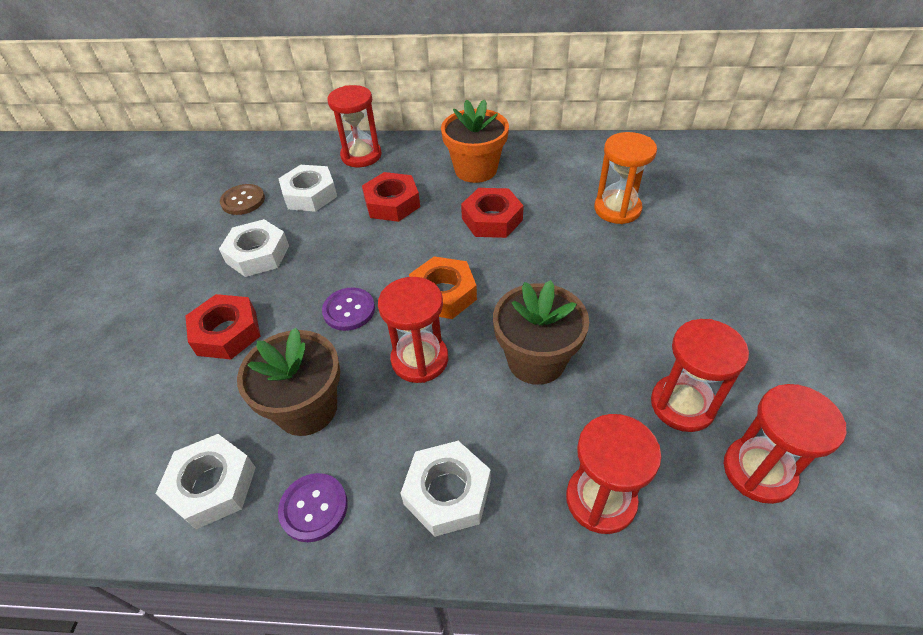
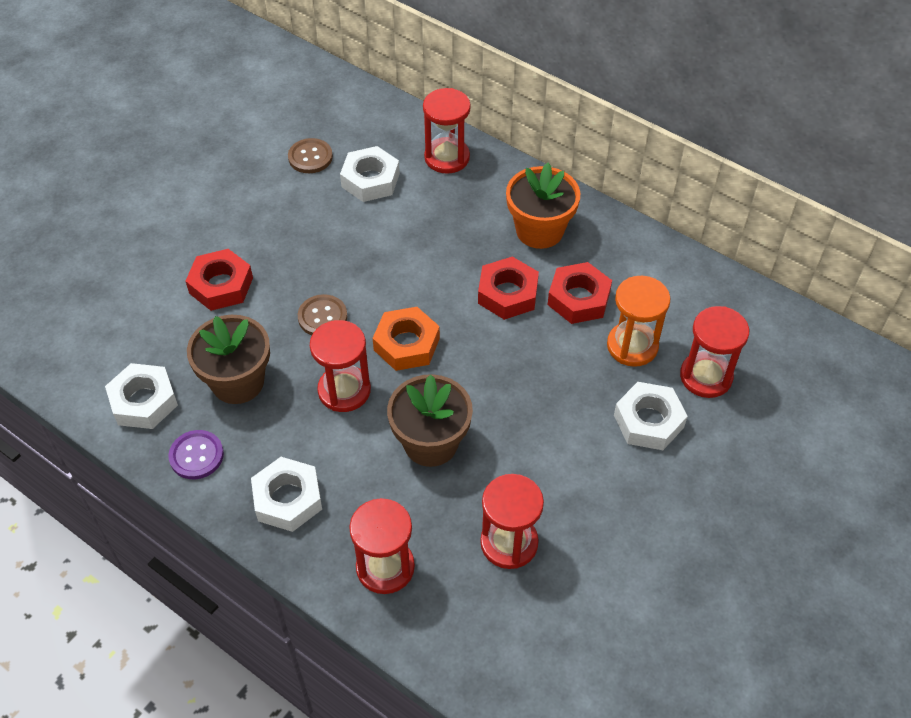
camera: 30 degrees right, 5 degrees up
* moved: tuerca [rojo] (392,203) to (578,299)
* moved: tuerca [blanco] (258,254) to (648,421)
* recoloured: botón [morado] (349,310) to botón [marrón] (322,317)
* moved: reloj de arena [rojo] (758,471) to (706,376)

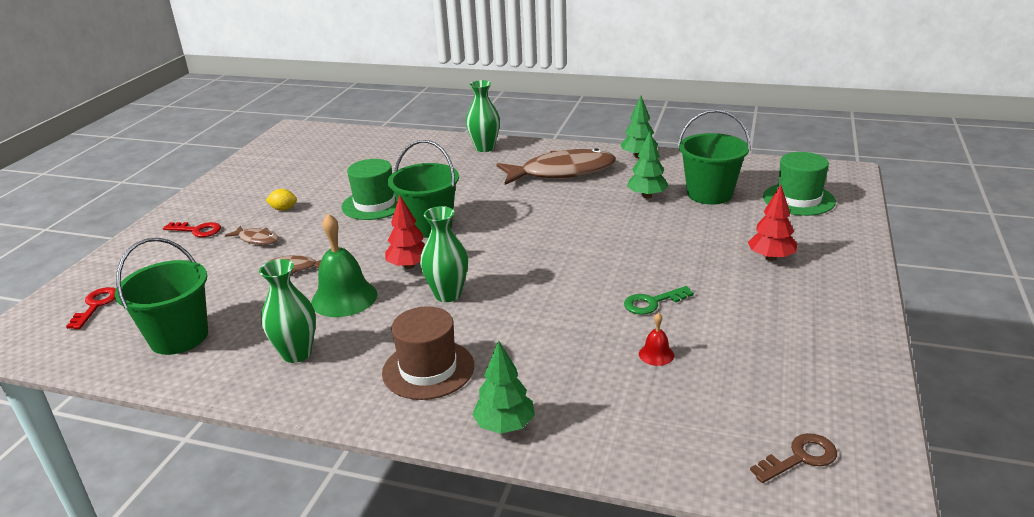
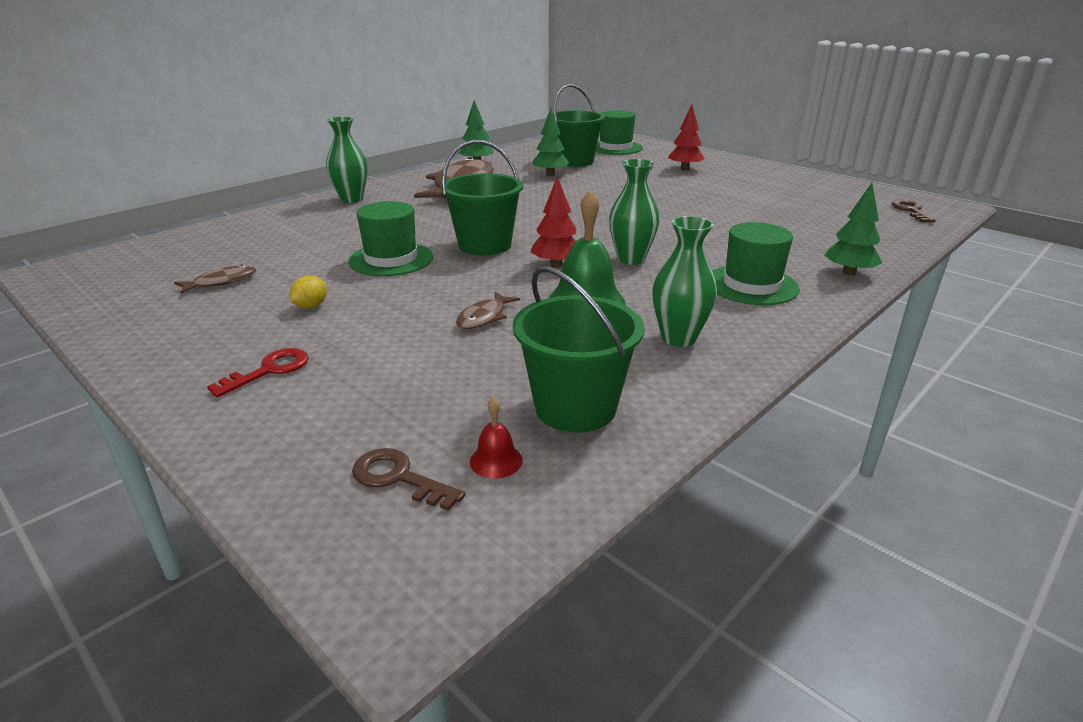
camera: 65 degrees left, 0 degrees up
* moved: pez [marrón] (257,239) to (221,282)
* removed: llave [verde] (652,302)
* recoloured: llave [rojo] (96,305) to llave [marrón] (398,478)
* recoloured: sombrero [marrón] (428,369) to sombrero [verde] (751,285)
* moved: campana [rojo] (656,354) to (496,461)

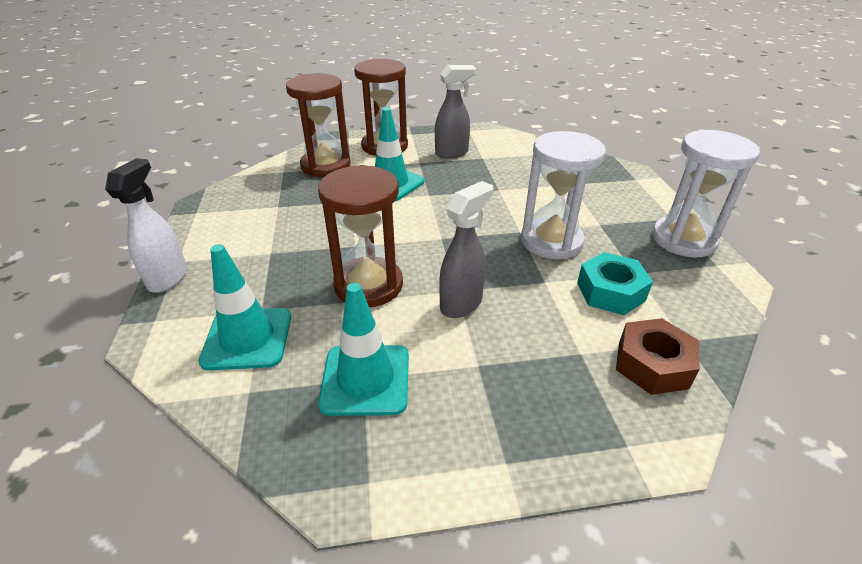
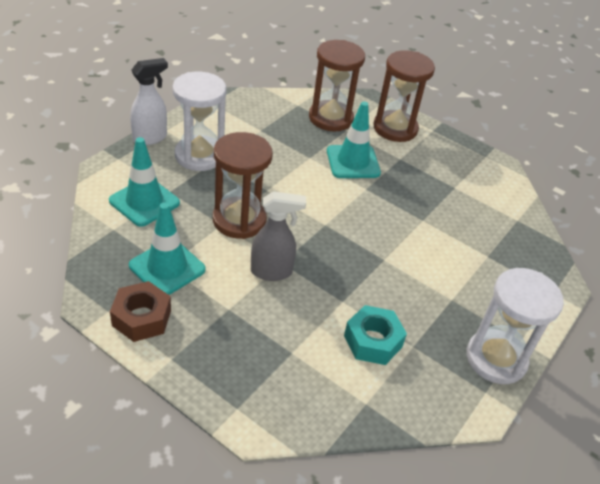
camera: 40 degrees right, 5 degrees up
* removed: pulverizador [gris] (452,153)
* moved: reloj de arena [blanco] (551,241) to (199,156)
* moved: tuerca [marrón] (652,365) to (141,318)

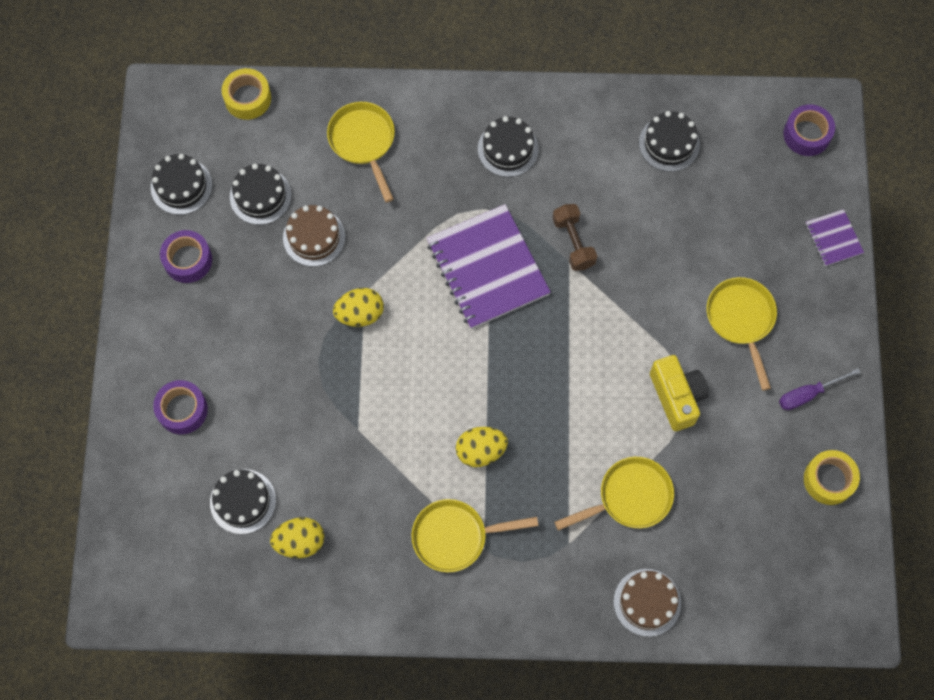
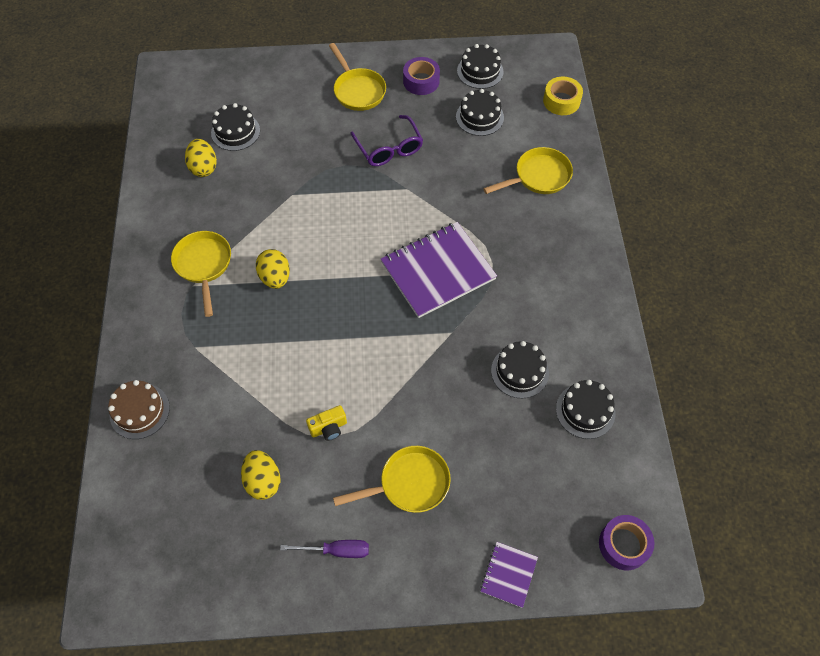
camera: 85 degrees right, 10 degrees down
* moved: tarta [negro] (508,149) to (520,371)
* removed: mancuerna [marrón] (573,242)
* removed: tarta [marrón] (314,237)
* turned: cuaderno [morado] (833,238) = (508,574) 45 degrees counterclockwise
* moved: huevo [amarillo] (360,314) to (263,481)
* resized: cámara [amarillo] (677,397) = (328,428) x0.61
* turned: destornillador [morado] (808,394) = (336,550) 120 degrees clockwise
* removed: cinta adhesiva [morado] (182,410)
* removed: cinta adhesiva [amarillo] (829,480)
* moved: sartén [amarillo] (629,497) to (358,90)
* added: gafas [morado] (389,148)

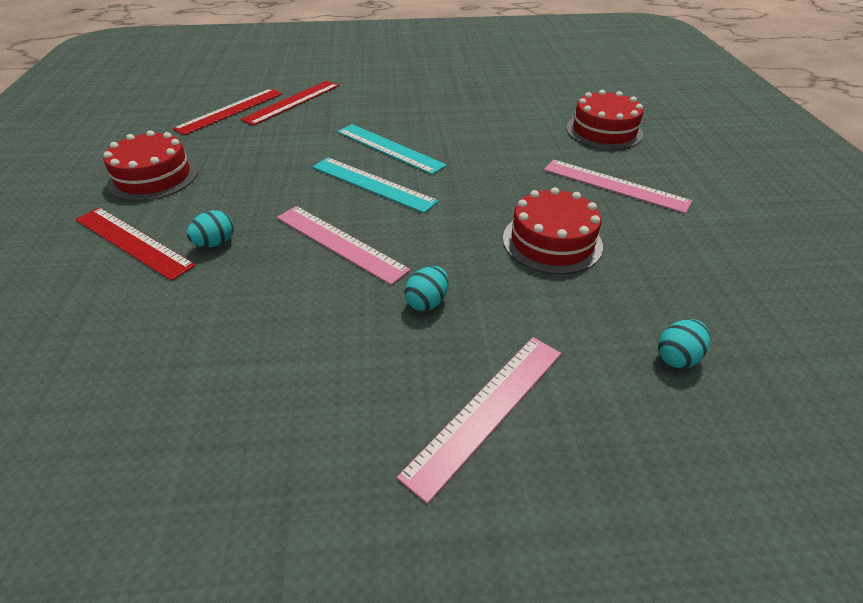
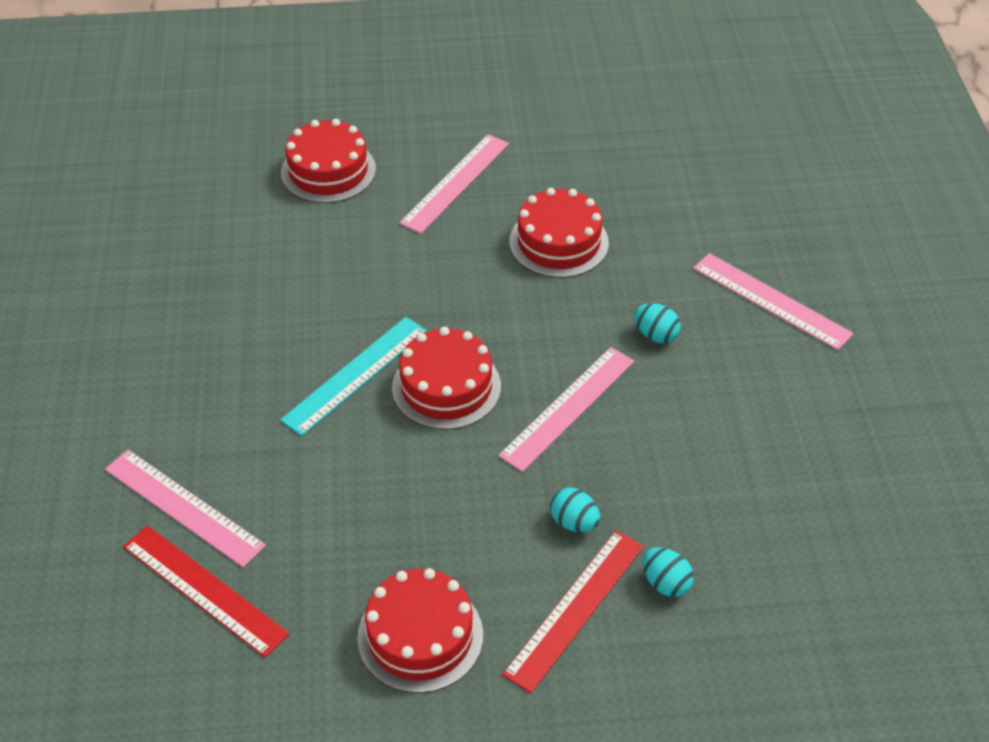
camera: 90 degrees left, 5 degrees up
* recoloured: regla [rojo] (292,102) to regla [rosa] (184,507)
* replaced: regla [turquesa] (372,184) to tarta [rojo] (446,387)
* moved: huevo [turquesa] (677,357) to (665,583)

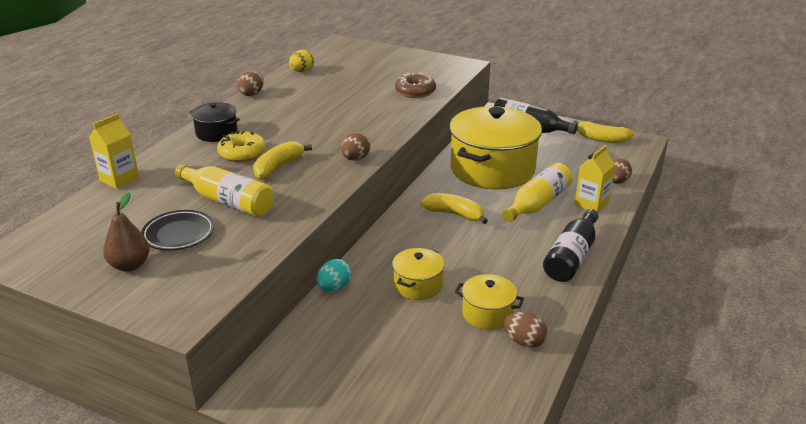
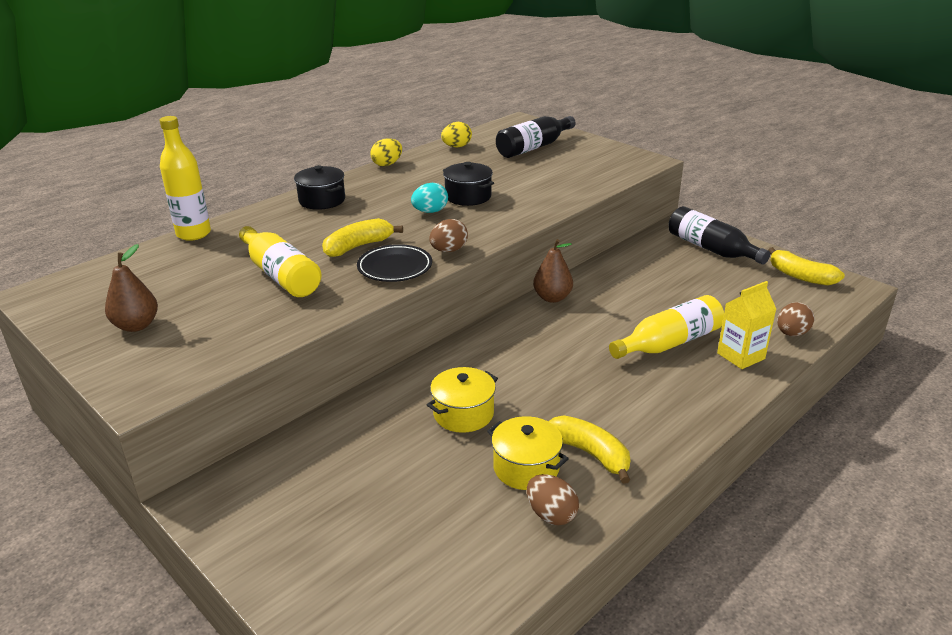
camera: 20 degrees right, 0 degrees up
* recoloured: huevo [marrón] (252,94) to huevo [amarillo] (387,164)
* removed: rosquilla [marrón] (415,92)
* removed: olla [amarillo] (492,169)
* replaced: cartón de leche [amarillo] (119,179) to botella [amarillo] (194,234)
* removed: rosquilla [amarillo] (242,153)
* moved: plátano [amarillo] (454,214) to (590,454)
* moved: botella [negro] (572,257) to (534,147)
* moved: plato [negro] (178,234) to (395,267)
* moved: huevo [turquesa] (334,287) to (430,211)
* added: olla [negro] (468,196)
* added: pera [marrón] (552,298)

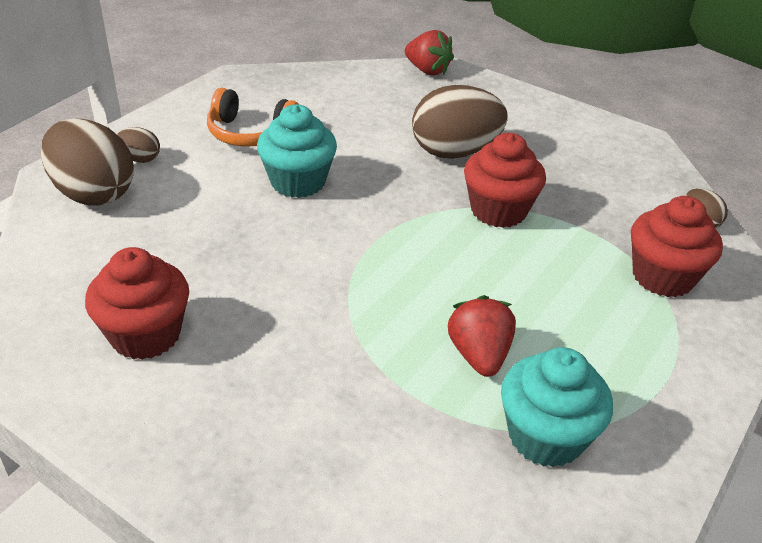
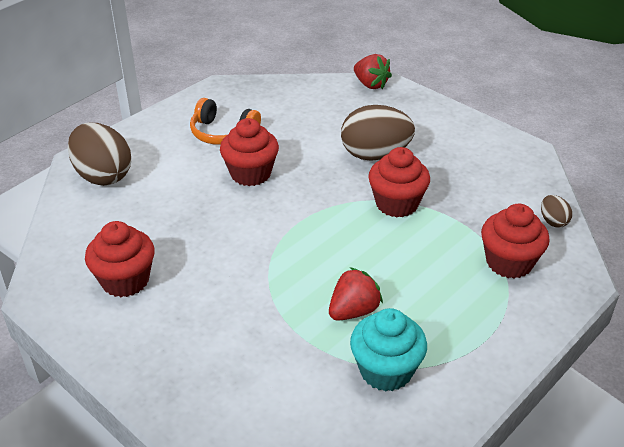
camera: 10 degrees right, 0 degrees up
* recoloured: magdalena [turquesa] (298,182) to magdalena [rojo] (250,174)
* removed: huevo [marrón] (140,159)
* turned: fresa [rojo] (479,355) = (353,311) 45 degrees clockwise

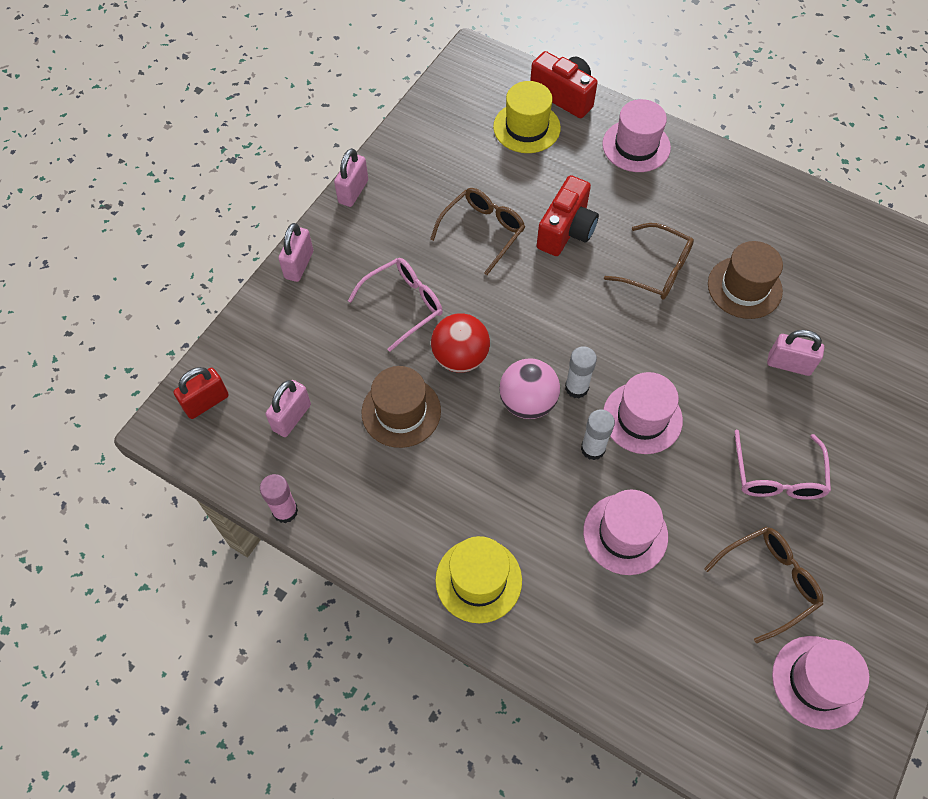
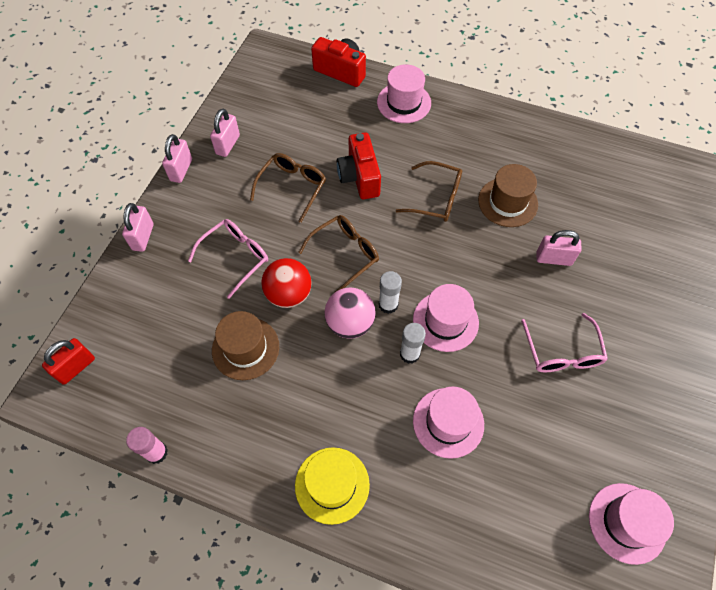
camera: 10 degrees left, 0 degrees up
* removed: sombrero [amarillo] (526,127)
* turned: cámara [rojo] (566,230) = (359,177) 150 degrees clockwise
* moved: candado [rosa] (292,417) to (228,145)
* moved: gafas [marrón] (769,581) to (345,254)

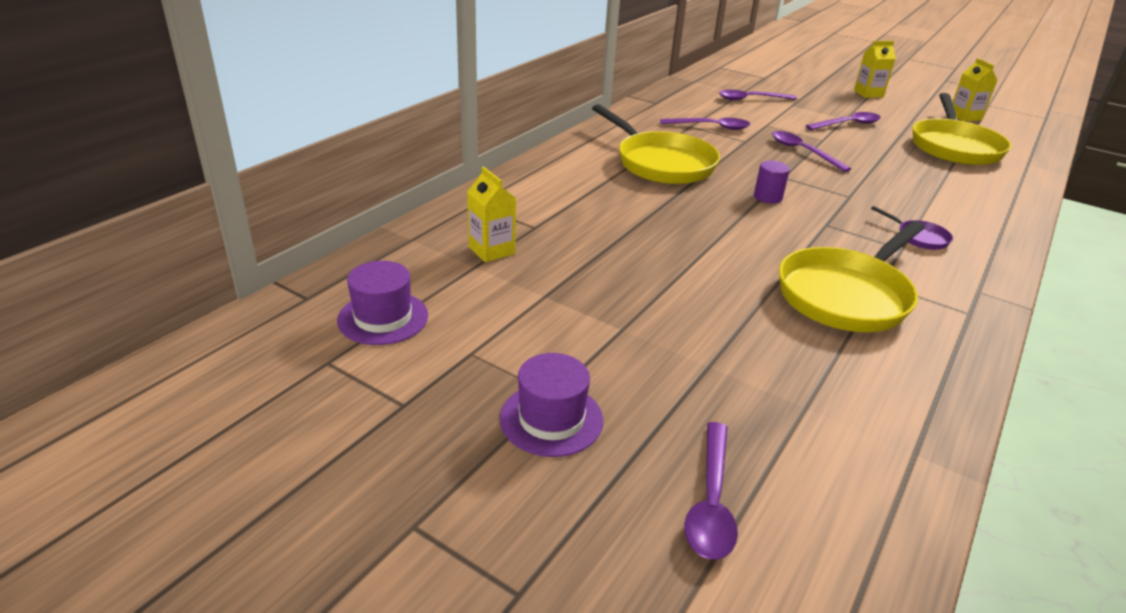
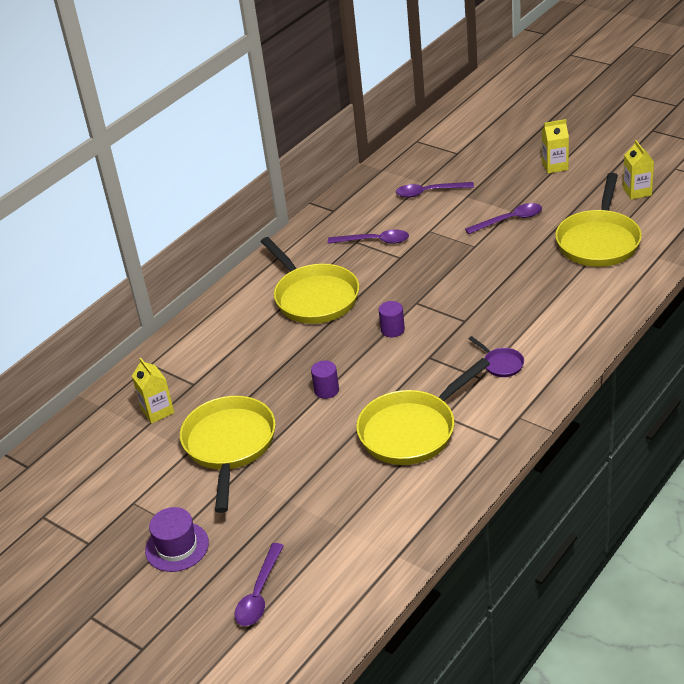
camera: 10 degrees right, 5 degrees up
* removed: cuchara [morado] (803,152)
* removed: sombrero [morado] (383,318)
* added: cilindro [morado] (326,390)
* added: sartén [amarillo] (229,445)

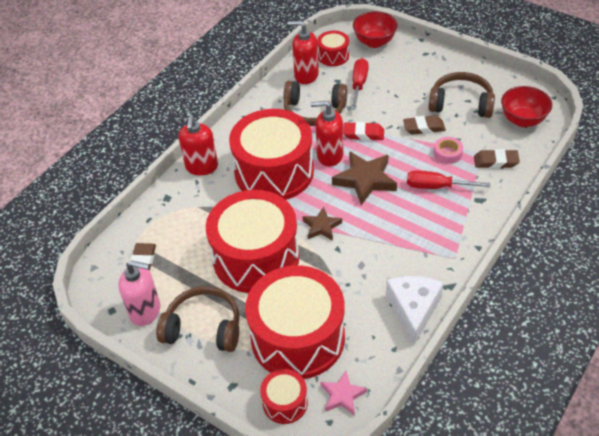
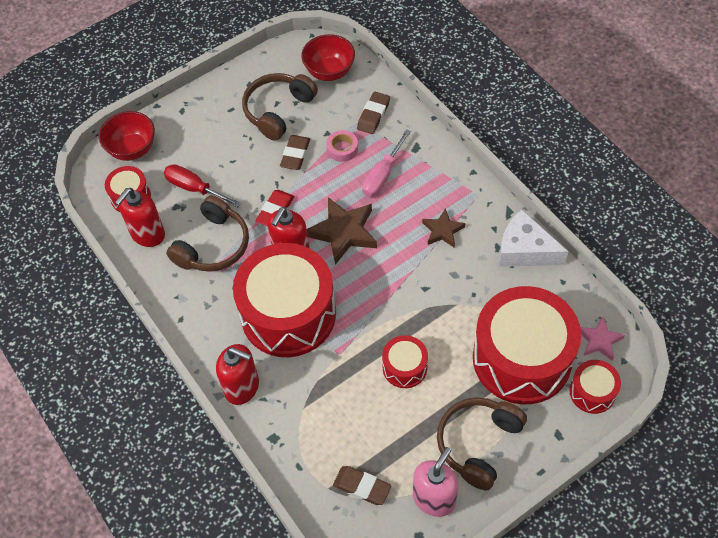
camera: 70 degrees left, 10 degrees up
* recoloured: destornillador [rojo] (437,187) to destornillador [rosa] (382,175)
* resized: tambor [rojo] (256,257) = (404,367) x0.45
* moved: estrella [marrón] (321,226) to (442,230)

